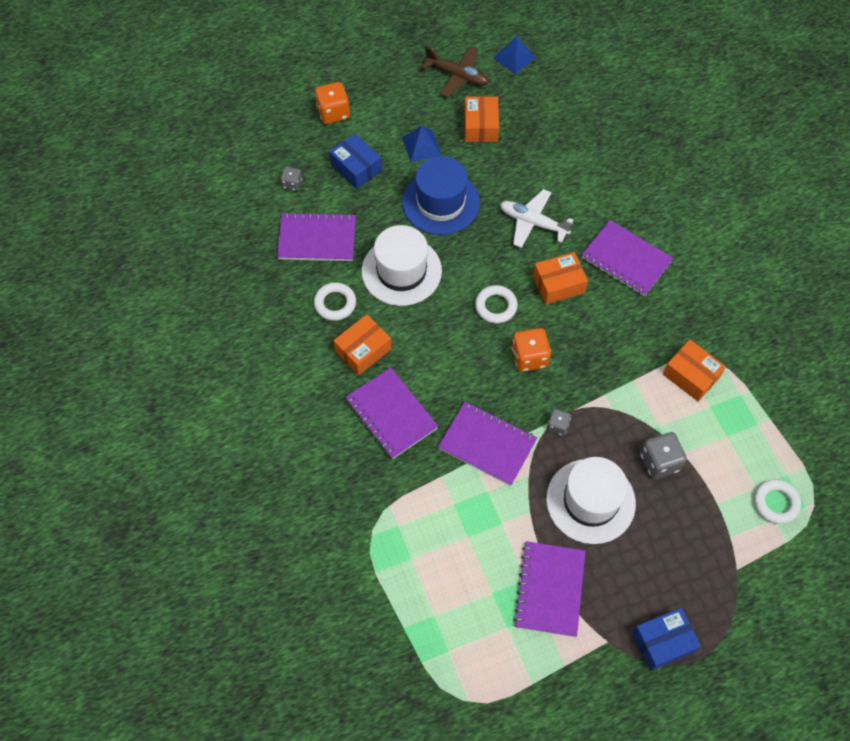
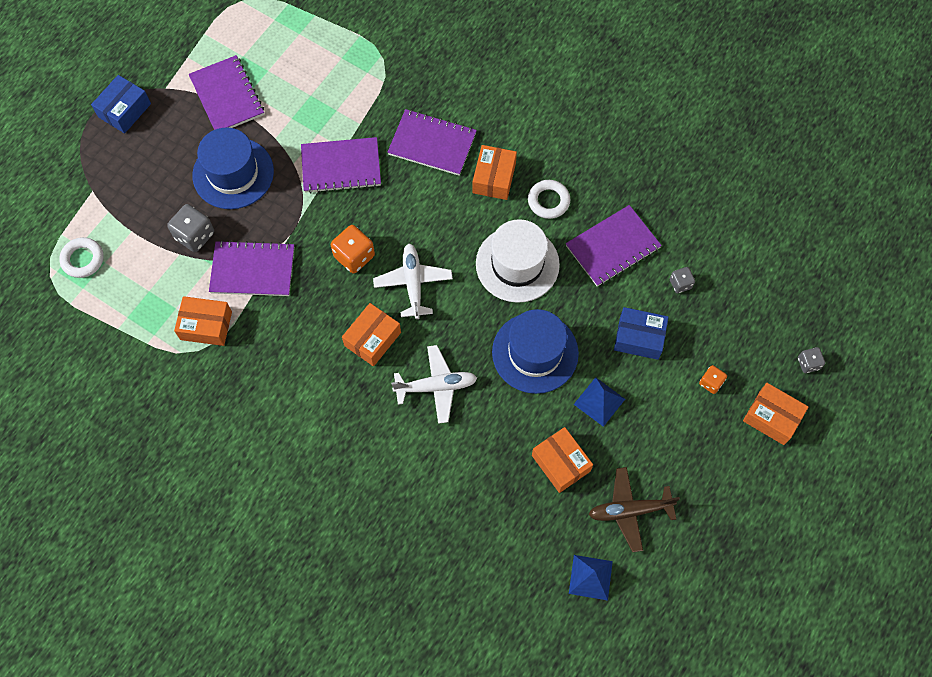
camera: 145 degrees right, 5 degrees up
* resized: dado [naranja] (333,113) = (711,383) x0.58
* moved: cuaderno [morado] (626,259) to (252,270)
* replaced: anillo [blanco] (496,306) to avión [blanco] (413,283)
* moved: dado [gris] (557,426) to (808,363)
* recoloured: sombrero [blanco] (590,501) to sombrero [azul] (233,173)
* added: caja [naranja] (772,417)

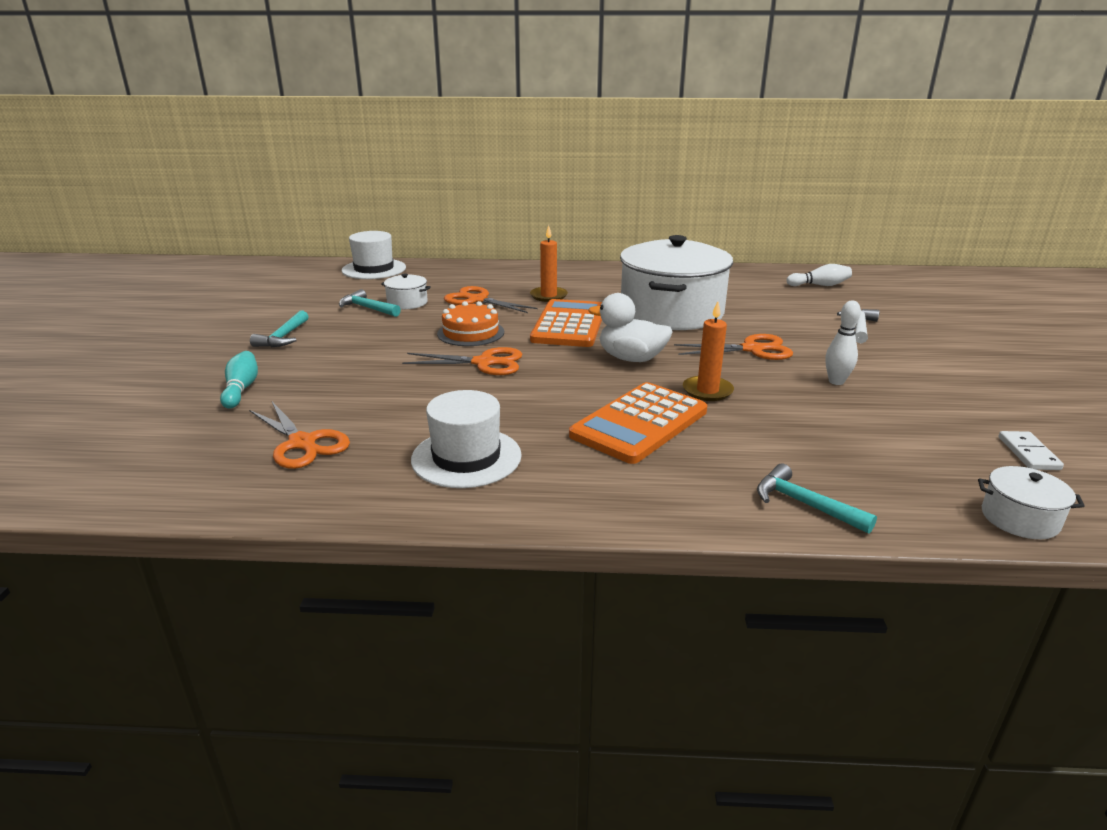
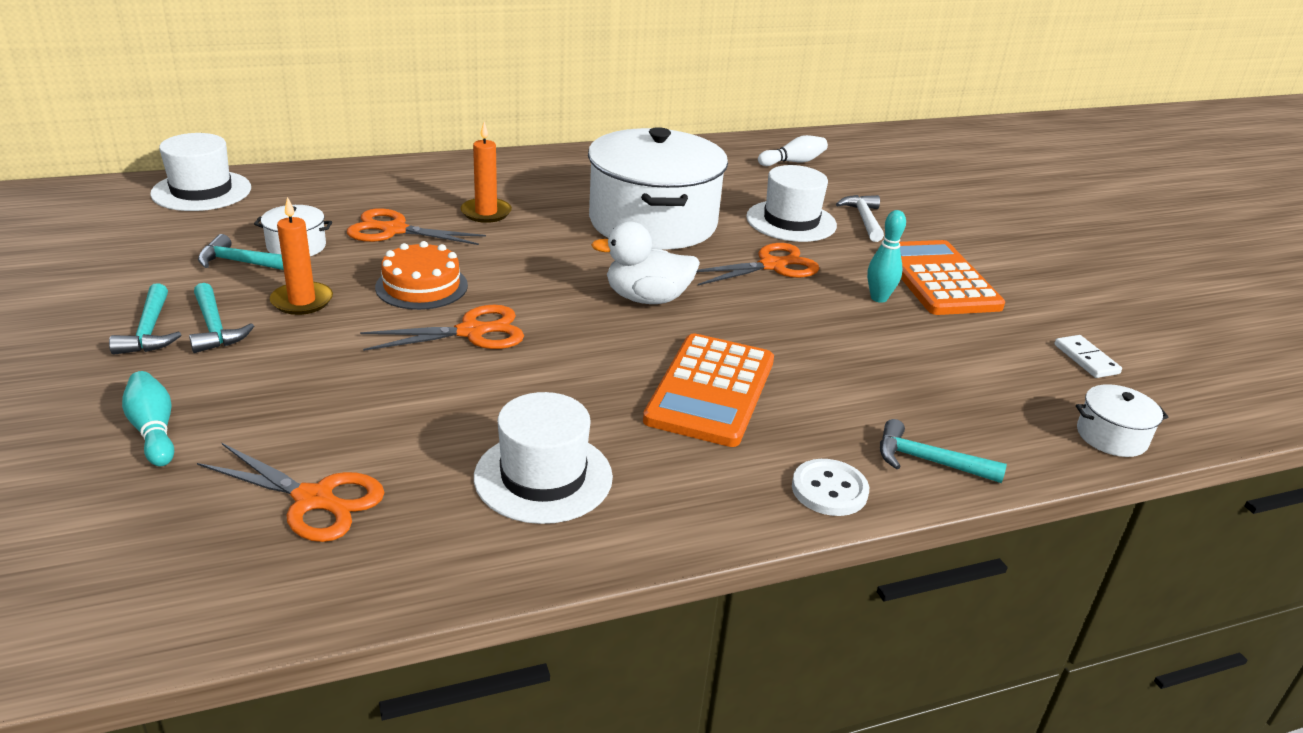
camera: 25 degrees left, 5 degrees up
* moved: calculadora [naranja] (569,325) to (938,279)
* moved: vela [naranja] (707,391) to (302,301)
* recoloured: bolo [blanco] (836,381) to bolo [turquesa] (878,298)
* added: sombrero [blanco] (791,221)
* added: martillo [turquesa] (215,328)
* added: botón [blanco] (829,490)

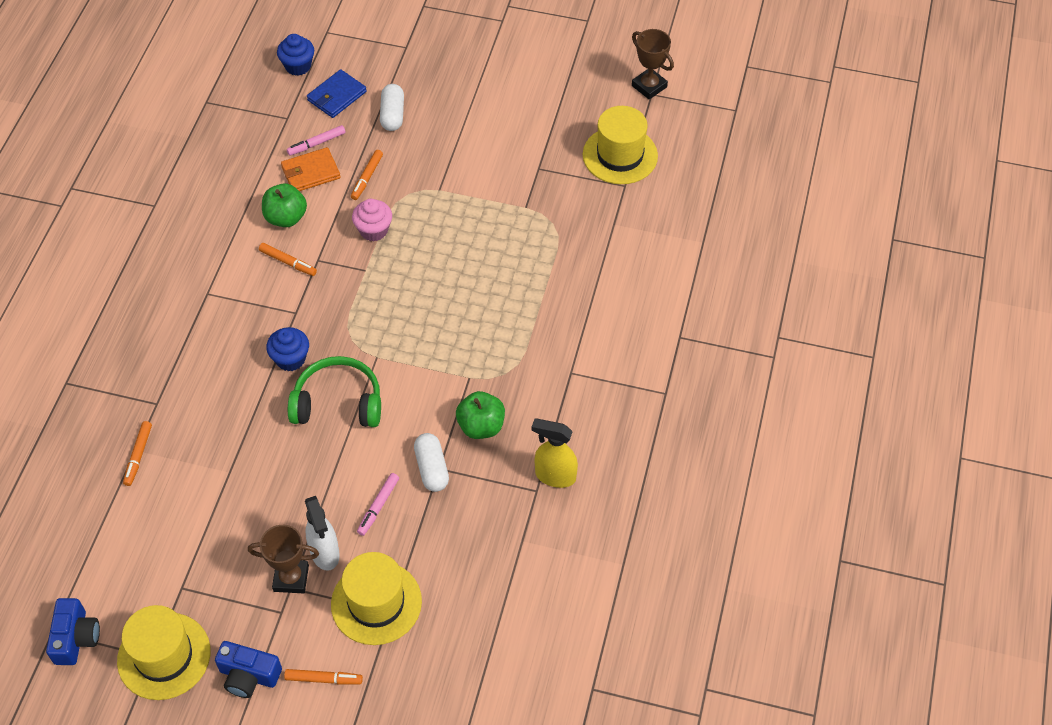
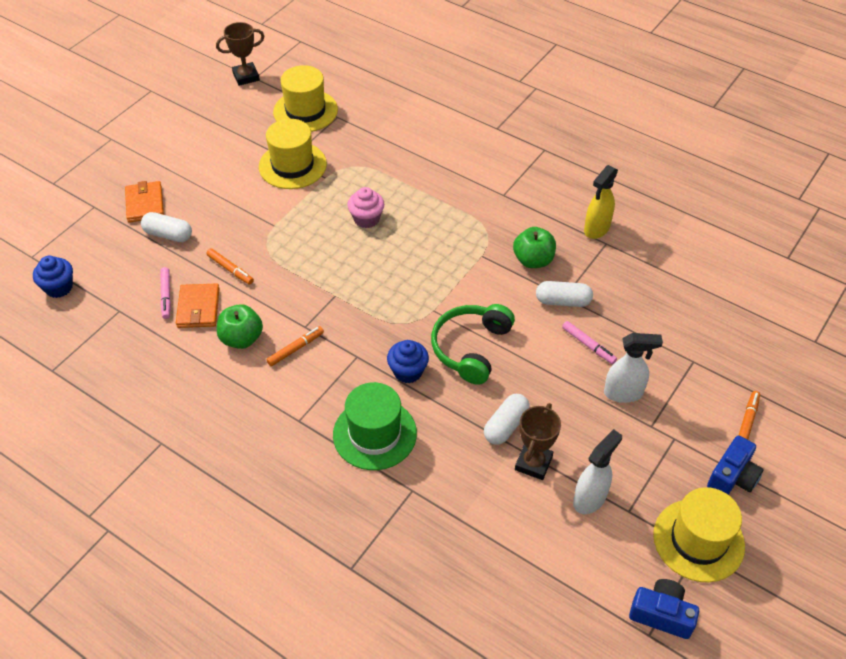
camera: 70 degrees left, 5 degrees down
* removed: cartera [azul] (337,96)
* moved: magdalena [rosa] (374,230) to (366,219)
* removed: rotulador [naranja] (138,456)
* moved: trofeo [marrón] (291,578) to (533,463)
* moved: sombrero [amarillo] (376,603) to (292,165)
* added: cartera [naranja] (145,204)
* added: sombrero [verde] (374,434)
* added: cápsula [blanco] (506,426)
* added: pulverizador [blanco] (590,498)

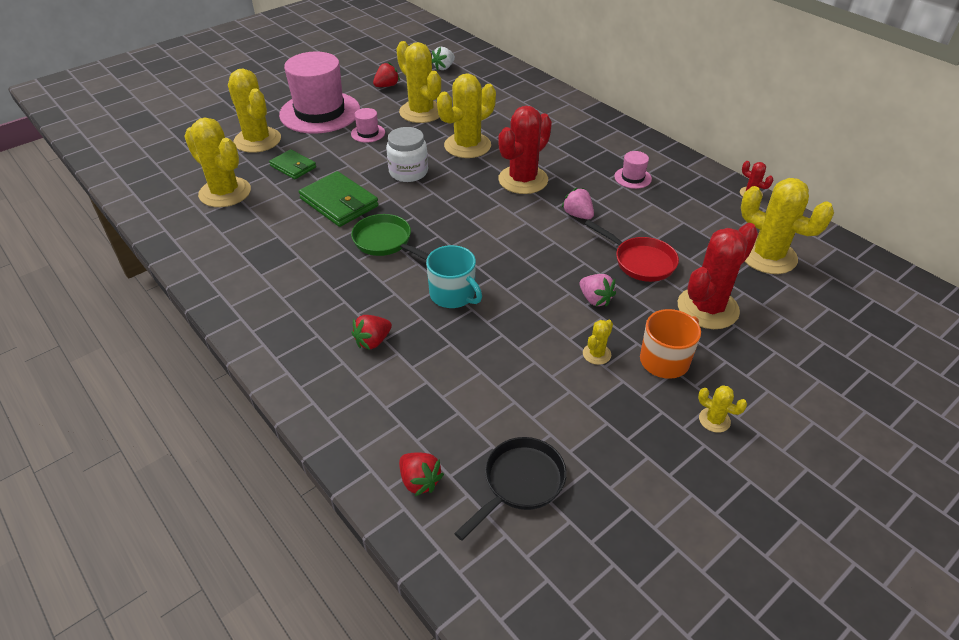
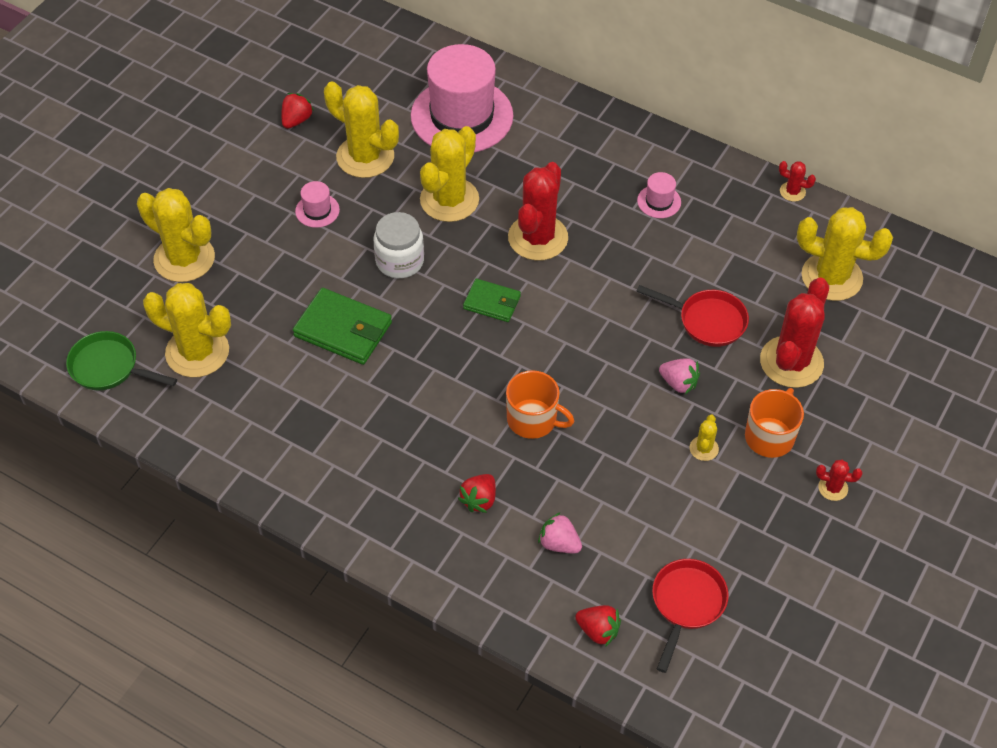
camera: 20 degrees left, 10 degrees up
* removed: fresa [blanco] (444,67)
* moved: sombrero [rosa] (320,112) to (462,116)
* moved: cartera [verde] (293,166) to (492,302)
* moved: fresa [rosa] (578,215) to (559,543)
* moved: sartén [verde] (386,242) to (109,367)
* recoloured: taza [turquesa] (453,295) to taza [naranja] (533,419)
* recoloured: cactus [amarillo] (714,420) to cactus [rojo] (833,488)
* recoloured: sartén [negro] (520,483) to sartén [rojo] (686,604)

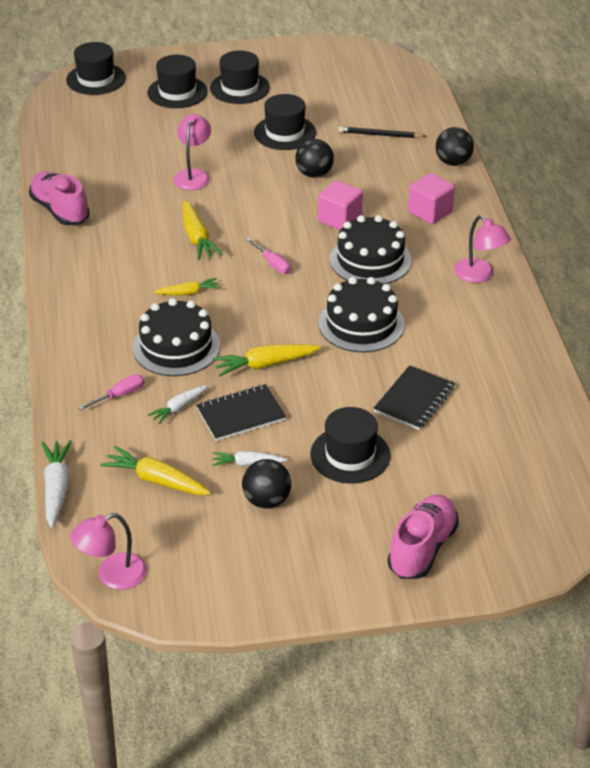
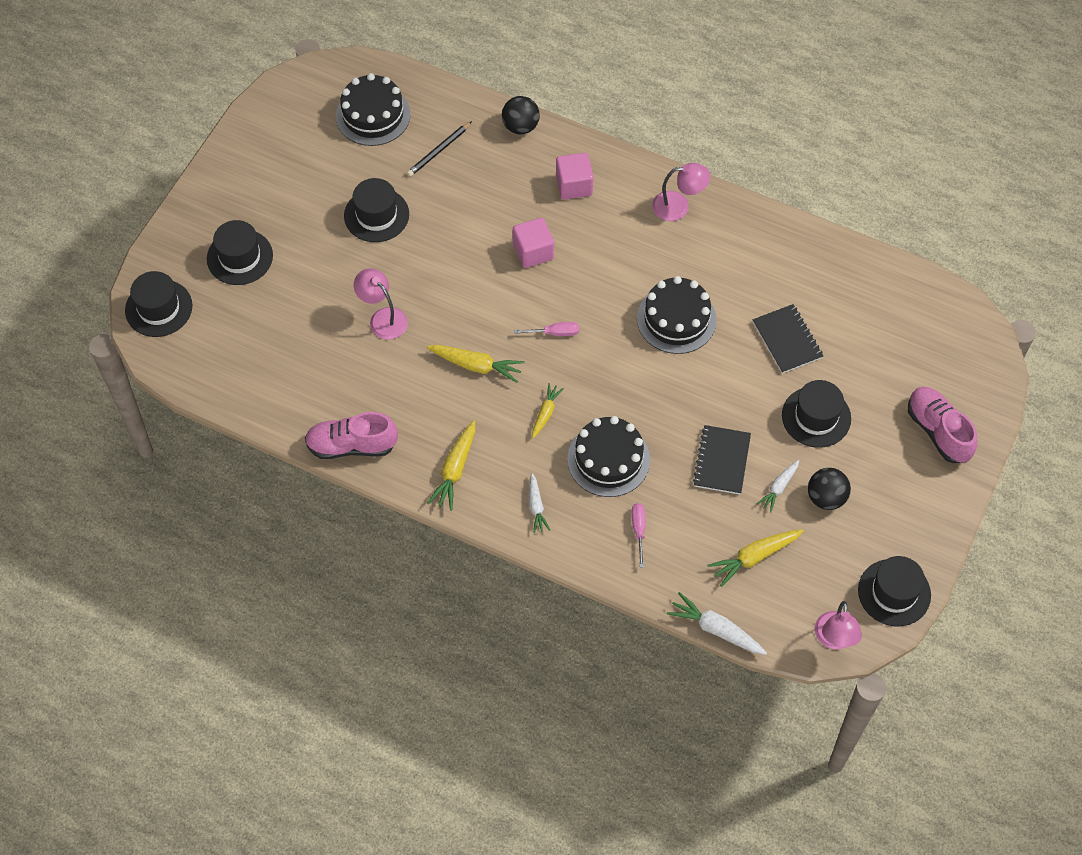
camera: 55 degrees left, 20 degrees up
* moved: sombrero [negro] (239,88) to (894,592)
* removed: pelota [negro] (314,174)
* moved: tarta [negro] (370,260) to (373,115)
* moved: zanahoria [amarillo] (265,364) to (455,469)
* moved: zanahoria [blanco] (179,408) to (536,506)

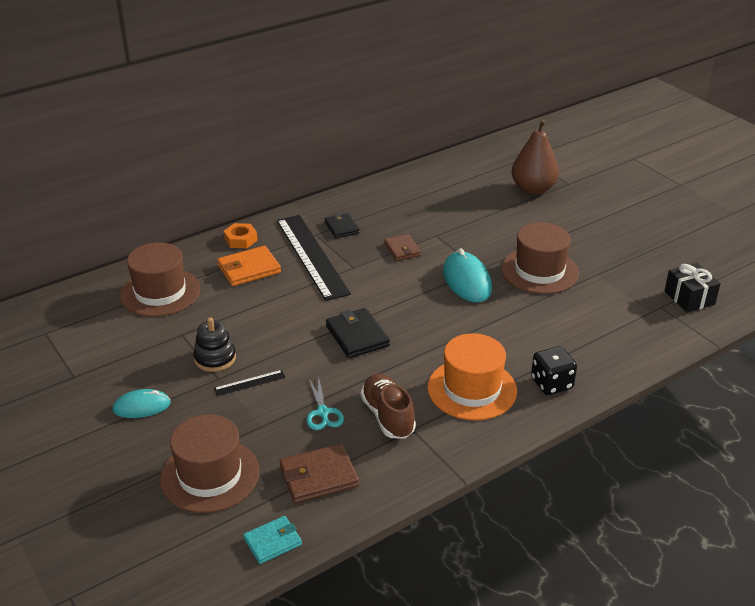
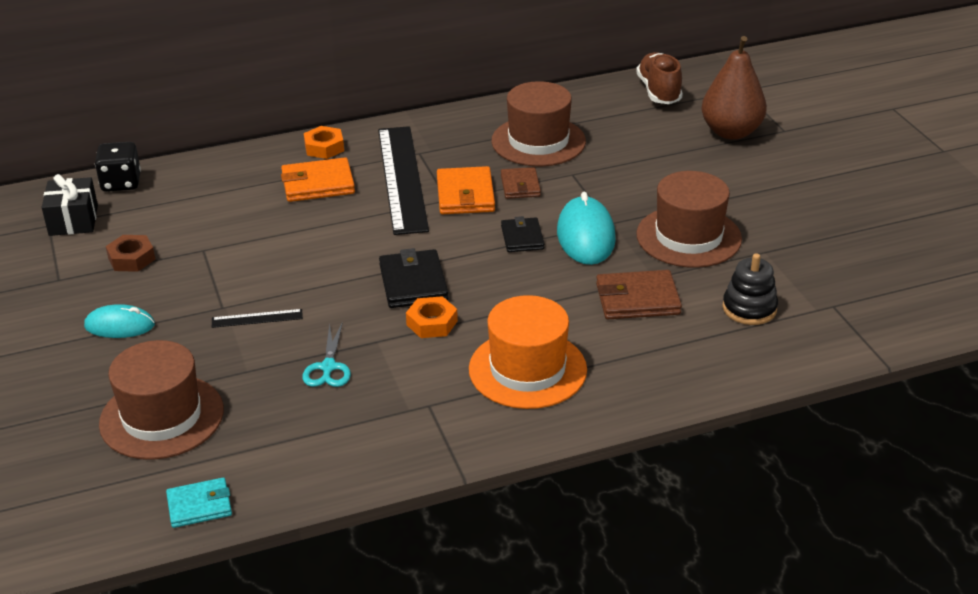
camera: 15 degrees right, 0 degrees up
* moved: cartera [negro] (341,228) to (522,238)
* moved: sombrero [marrón] (160,292) to (538,141)
* moved: regalo [negro] (689,298) to (73,220)
* moved: juguete apilable [negro] (215,358) to (749,308)
* moved: dado [negro] (551,383) to (121,183)
* moved: zapato [marrón] (388,416) to (659,91)
* moved: cartera [marrón] (319,476) to (637,299)
* added: cartera [naranja] (465,195)
* added: tuerca [marrón] (131,259)
* added: tuerca [naranja] (432,323)

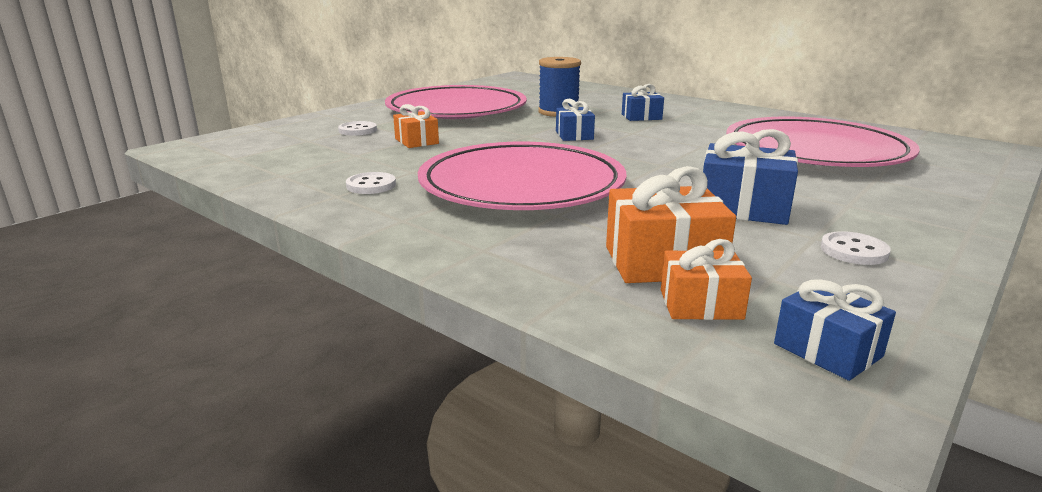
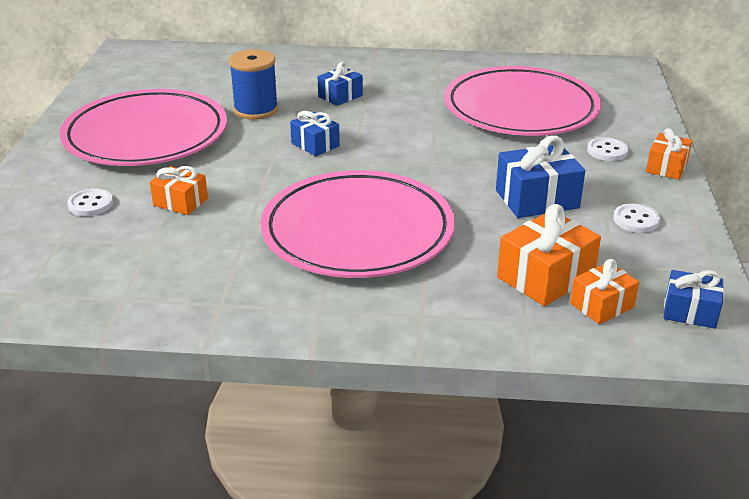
camera: 35 degrees left, 10 degrees up
* moved: botón [blanco] (371,185) to (607,151)
* added: regalo [naranja] (666,167)

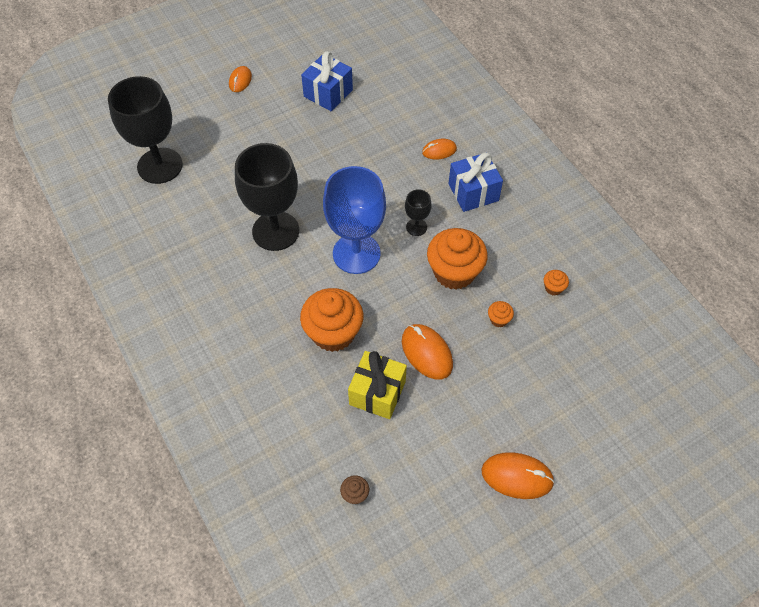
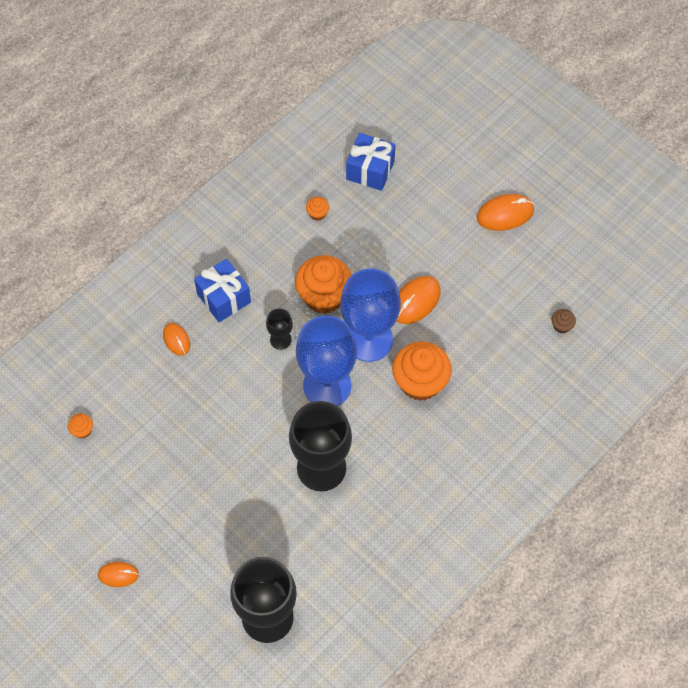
camera: 105 degrees left, 5 degrees up
* moved: regalo [azul] (328,93) to (370,170)
* moved: magdalena [naranja] (499,319) to (82,430)
* removed: regalo [amarillo] (377,393)
* turned: ratón [naranja] (517,476) = (505,214) 75 degrees clockwise
* added: copa [azul] (369,340)

